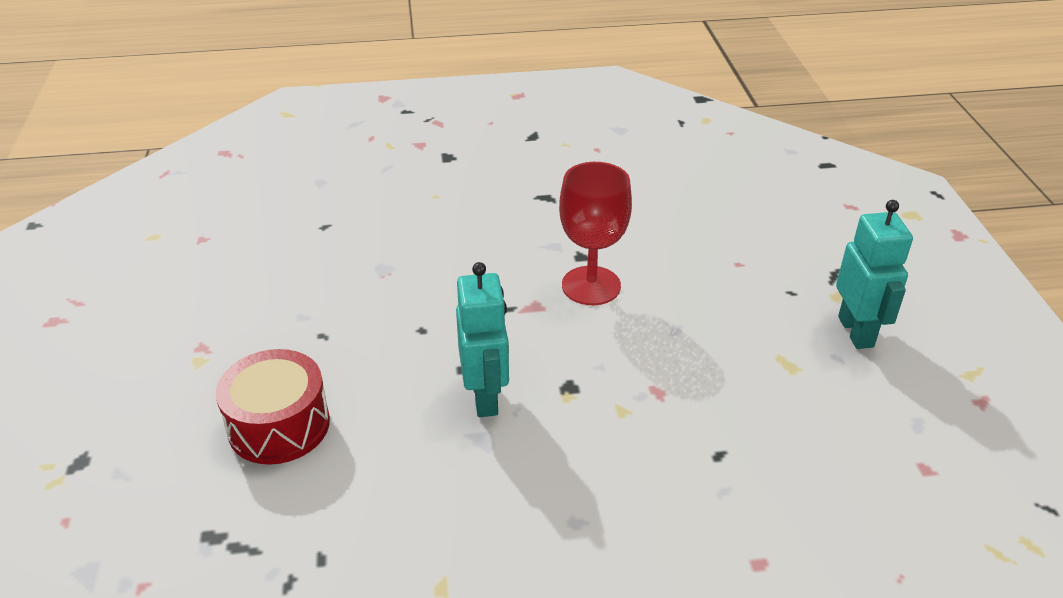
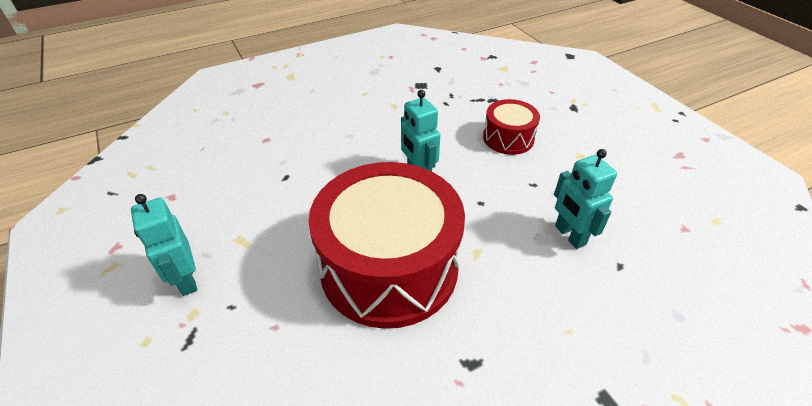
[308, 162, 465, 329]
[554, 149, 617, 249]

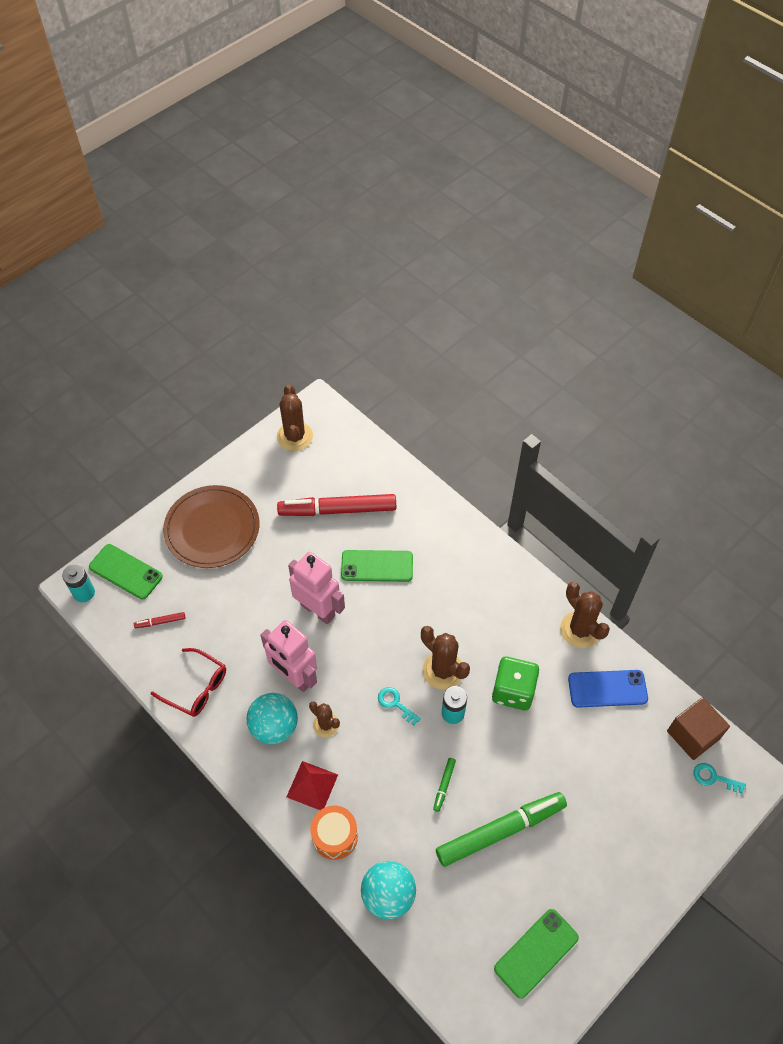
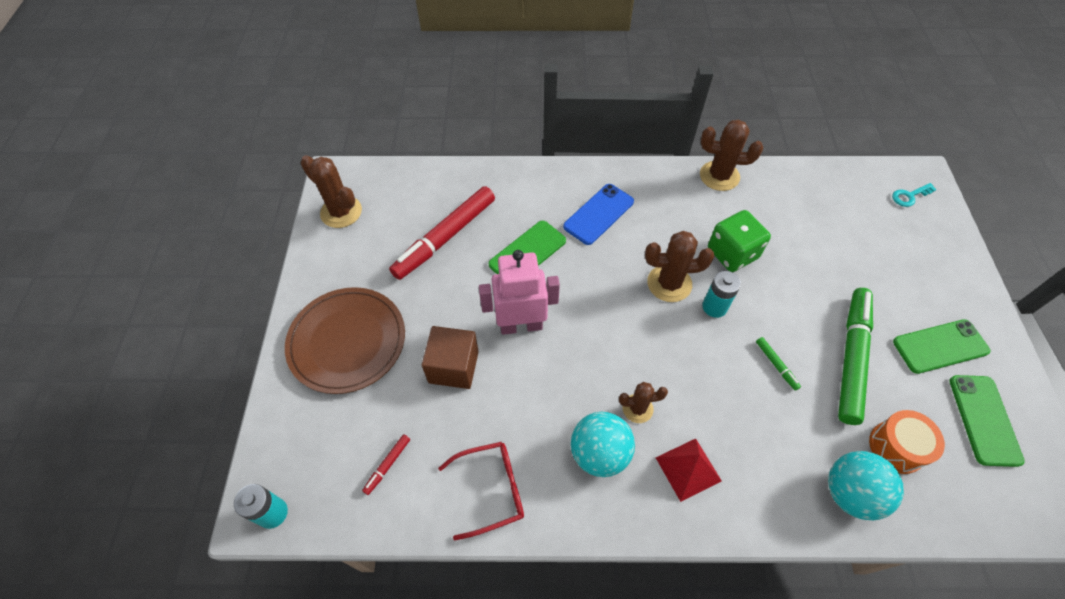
[893, 319, 991, 374]
[261, 620, 317, 692] (first image)
[869, 410, 945, 474]
[378, 687, 421, 726] (first image)
[563, 184, 634, 245]
[422, 326, 479, 389]

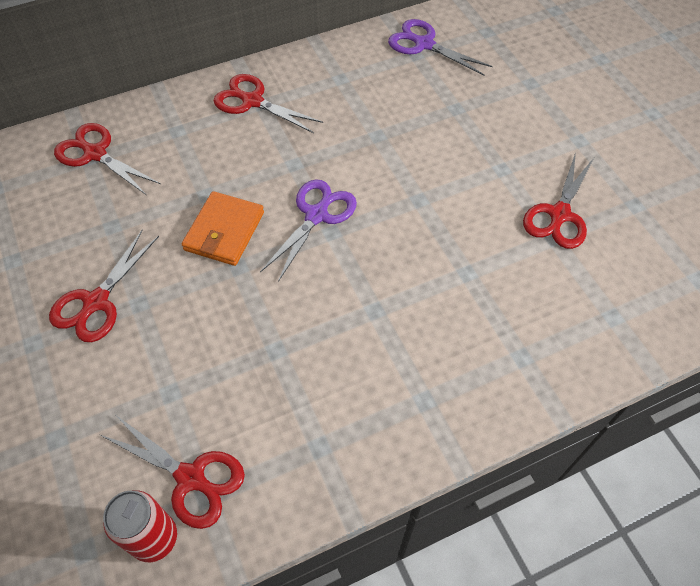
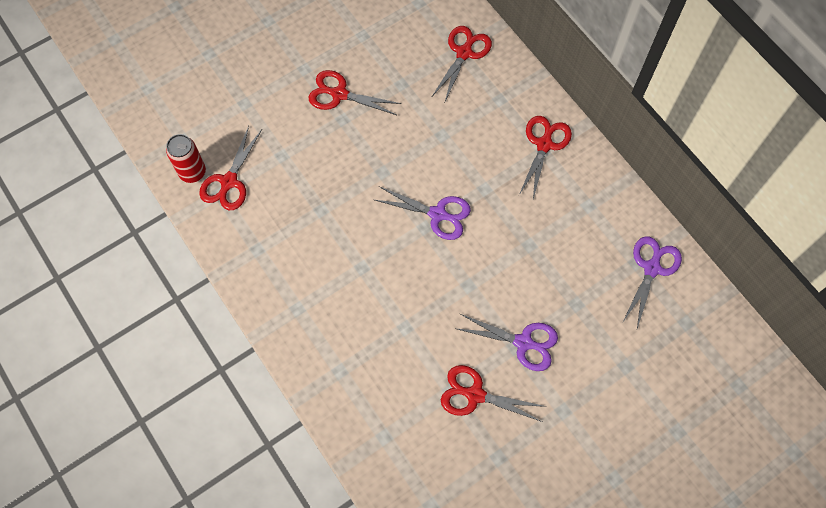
[182, 191, 264, 266] (first image)
[455, 314, 558, 371]

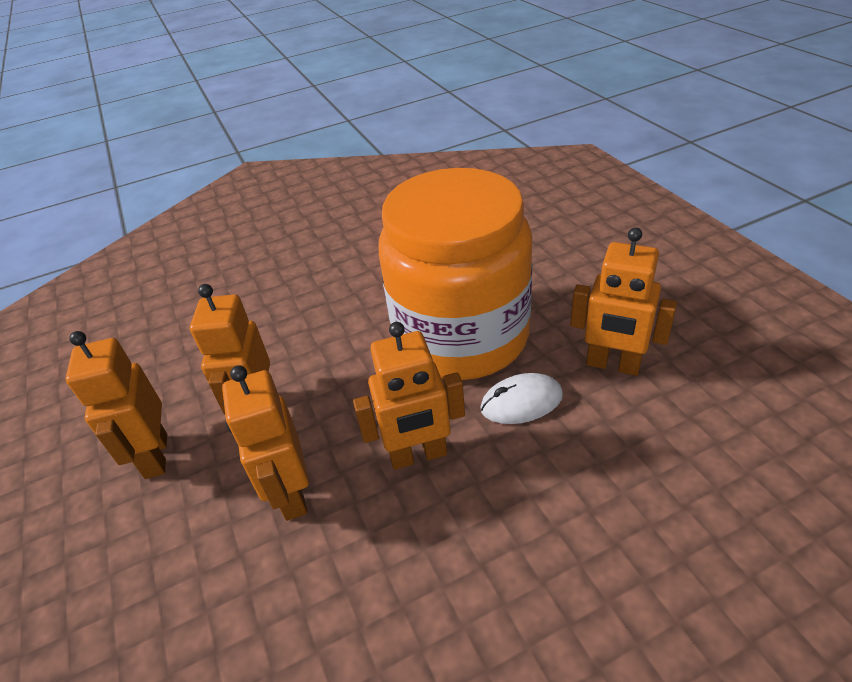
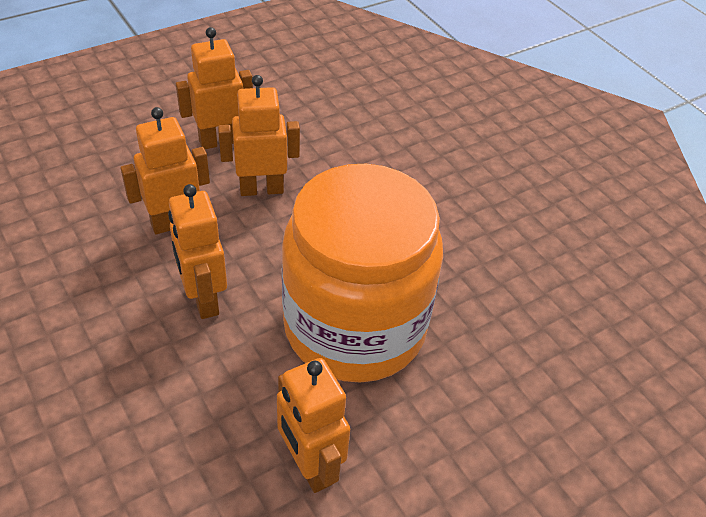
[480, 373, 563, 424] (first image)
[277, 358, 350, 493]

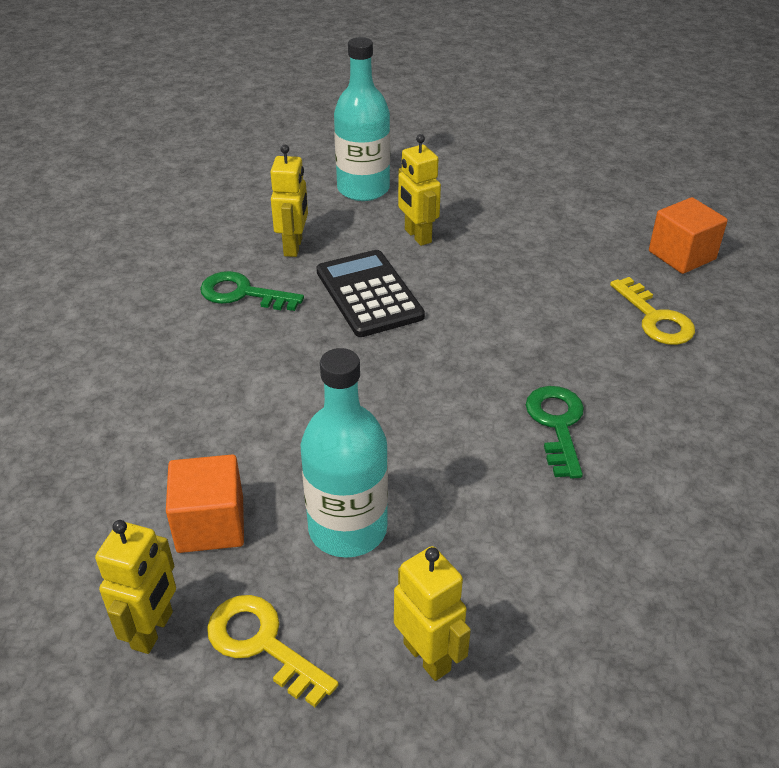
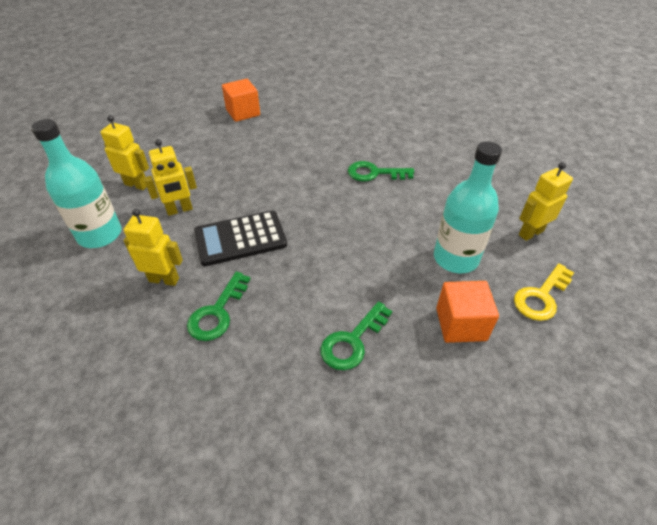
[100, 115, 149, 190]
[610, 277, 695, 345] (first image)
[320, 301, 392, 370]

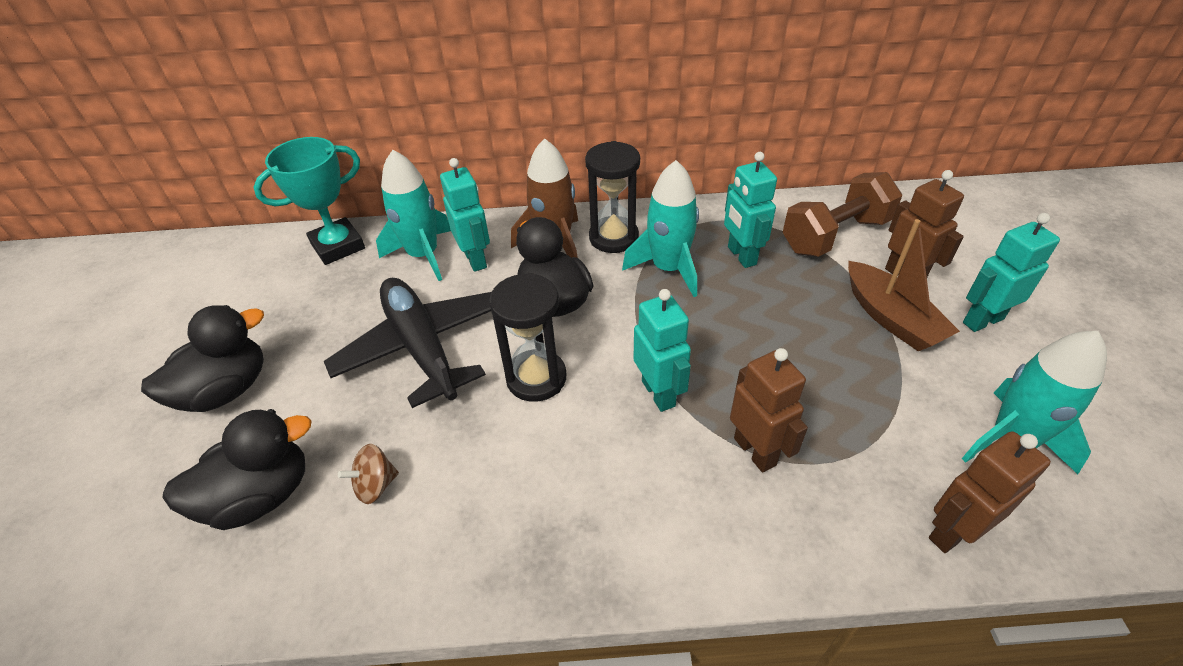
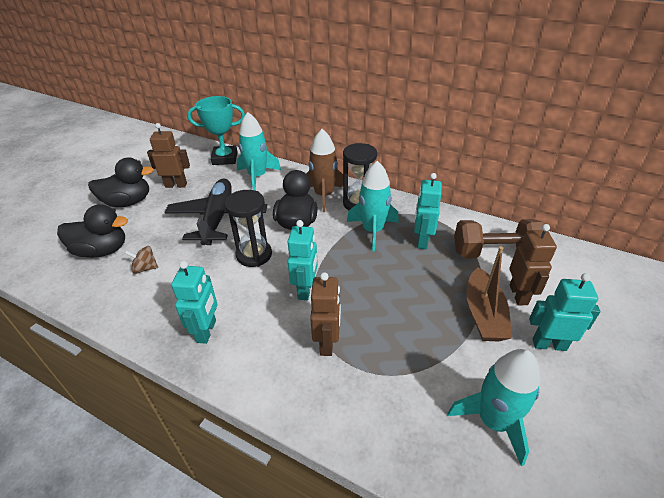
[171, 261, 217, 344]
[147, 123, 190, 188]

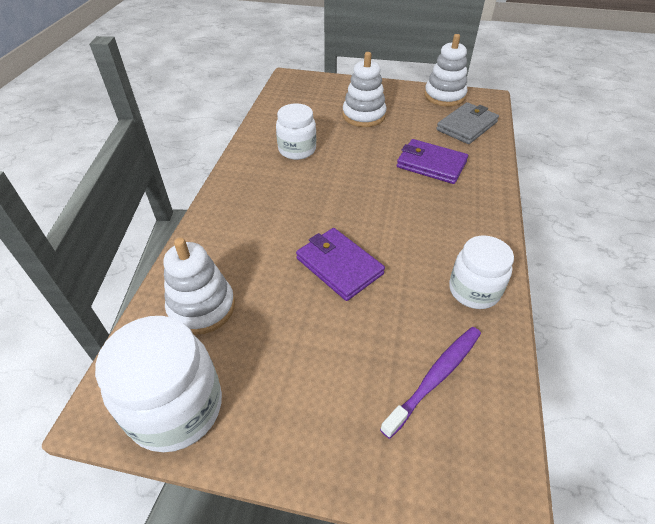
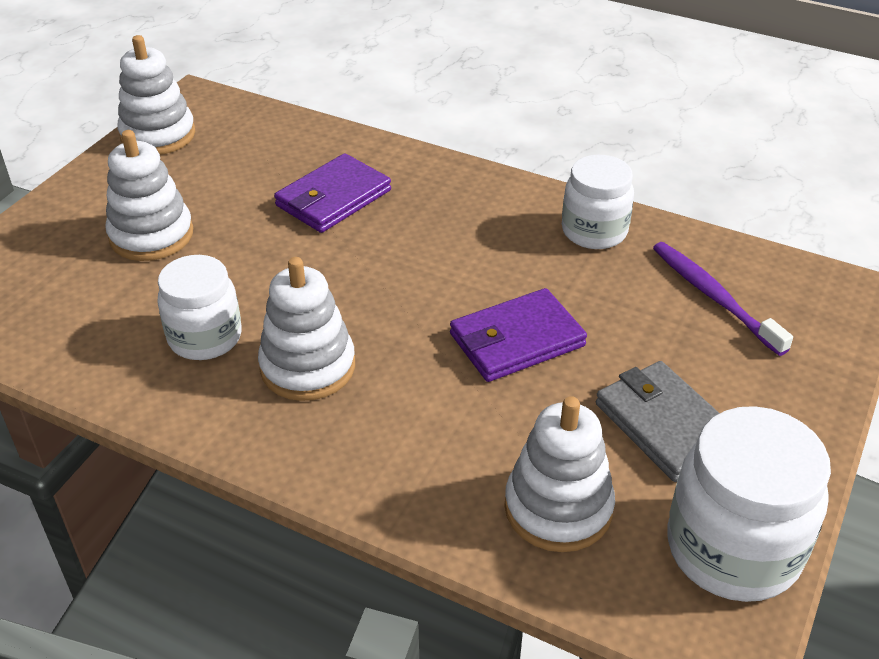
[596, 361, 720, 482]
[258, 257, 355, 401]

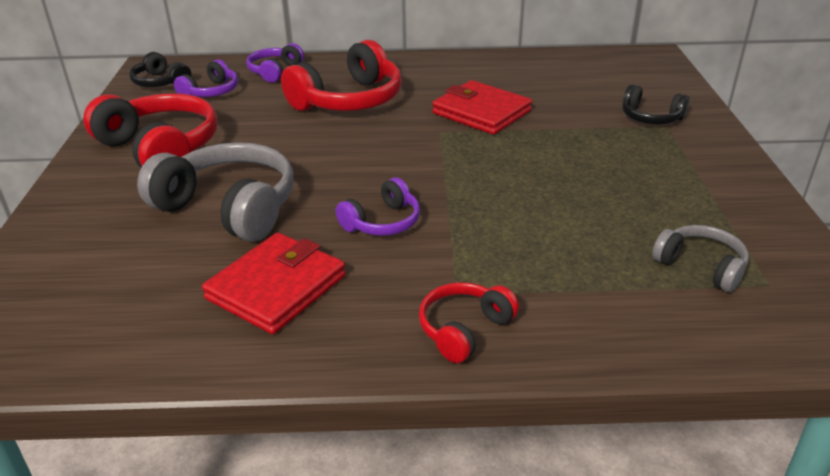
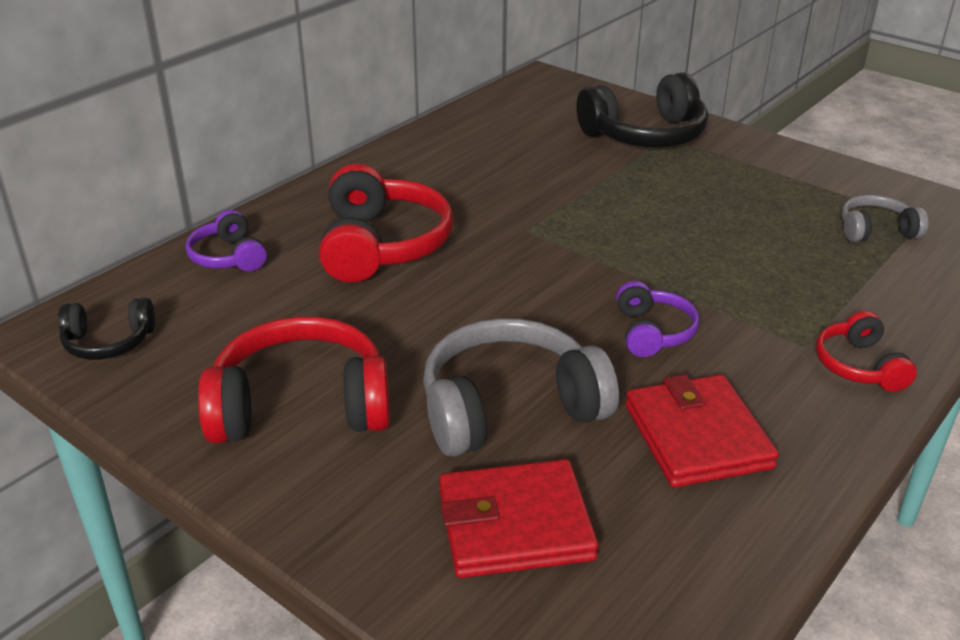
[174, 59, 238, 97] (first image)
[439, 459, 599, 578]
[576, 72, 708, 147]

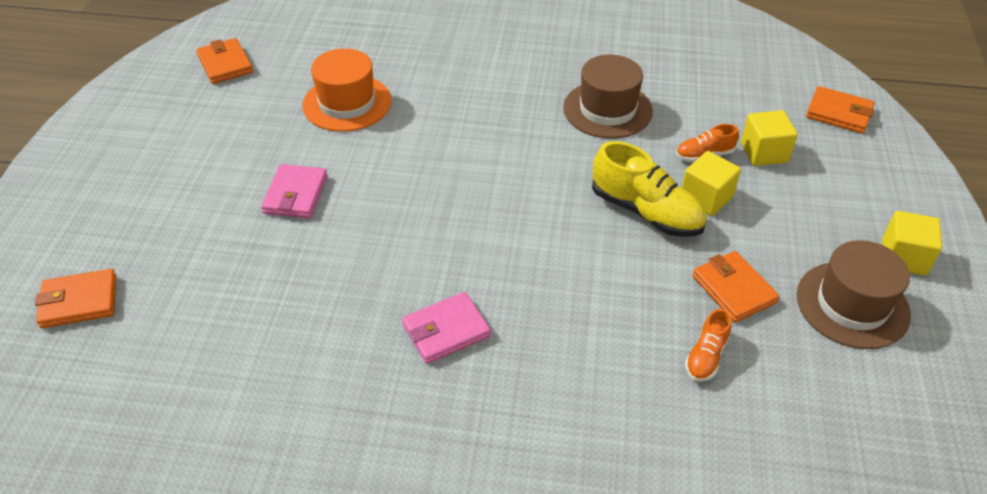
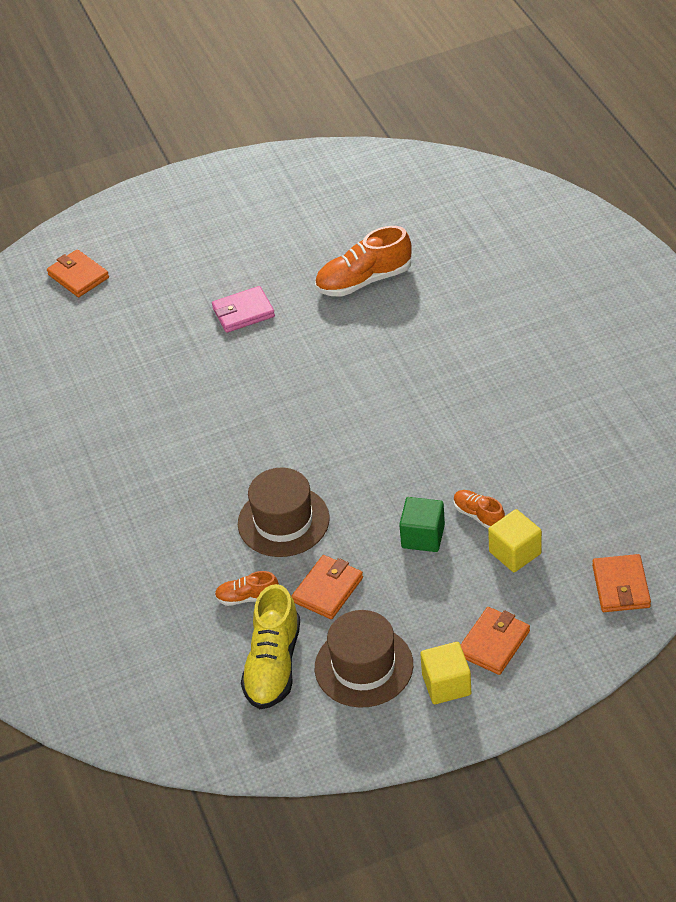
[461, 607, 530, 675]
[315, 226, 412, 297]
[402, 292, 491, 364] (first image)
[238, 468, 330, 557]
[241, 584, 300, 709]
[399, 497, 445, 552]

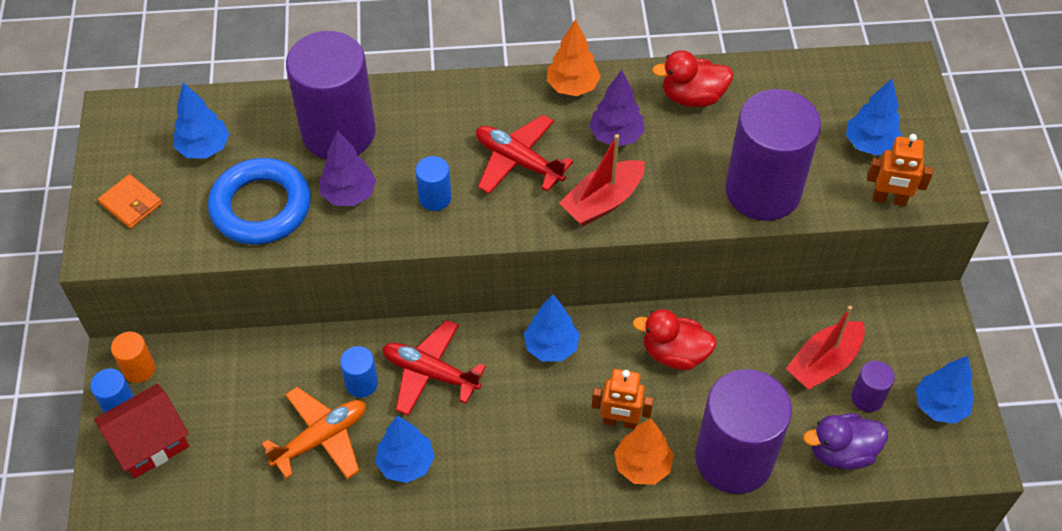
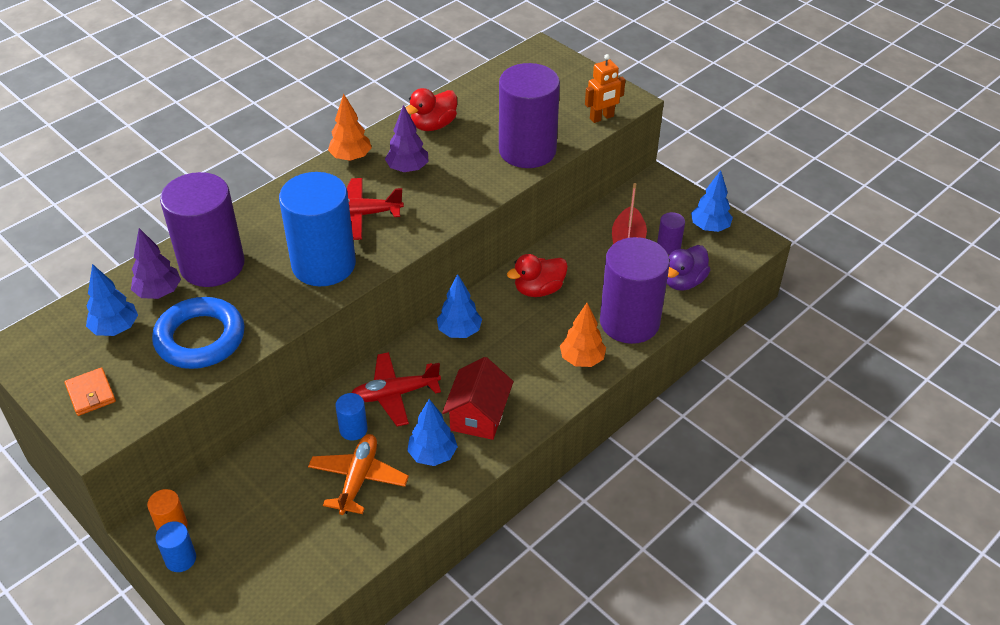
[442, 357, 513, 440]
[65, 367, 116, 416]
[131, 228, 181, 299]
[279, 172, 356, 286]
[559, 134, 645, 226] (first image)
[592, 369, 654, 429] (first image)
[846, 79, 902, 156] (first image)

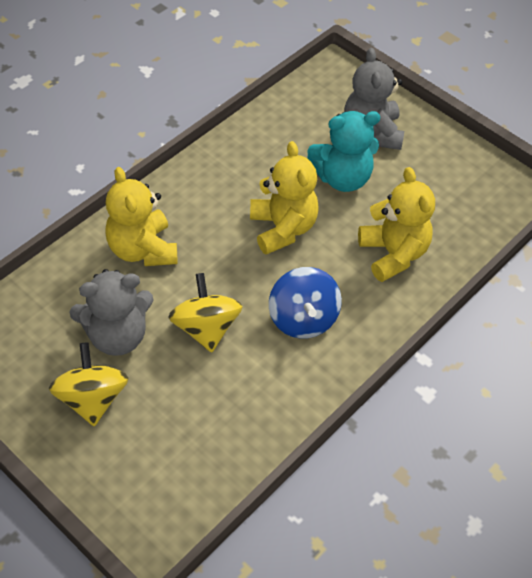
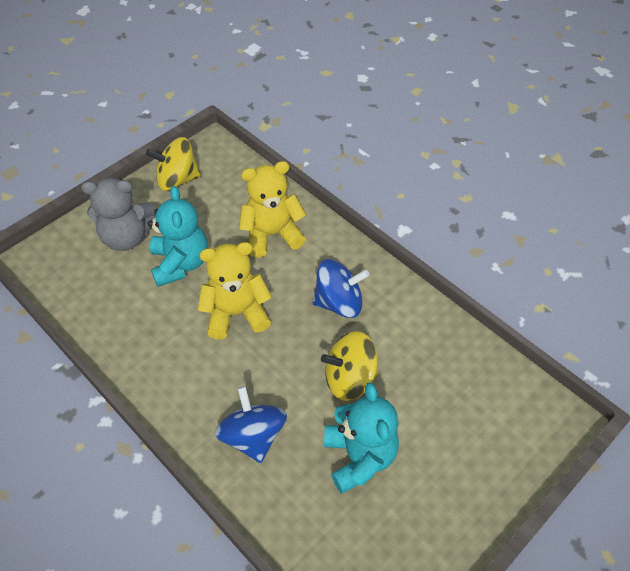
[146, 137, 201, 191]
[324, 383, 399, 494]
[215, 386, 287, 463]

